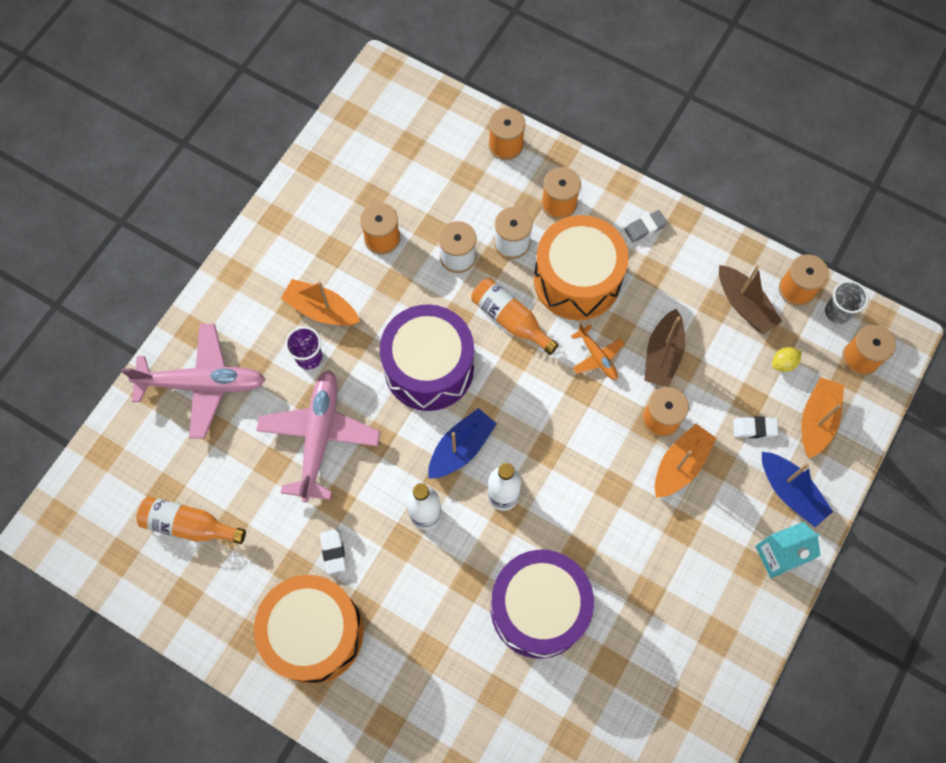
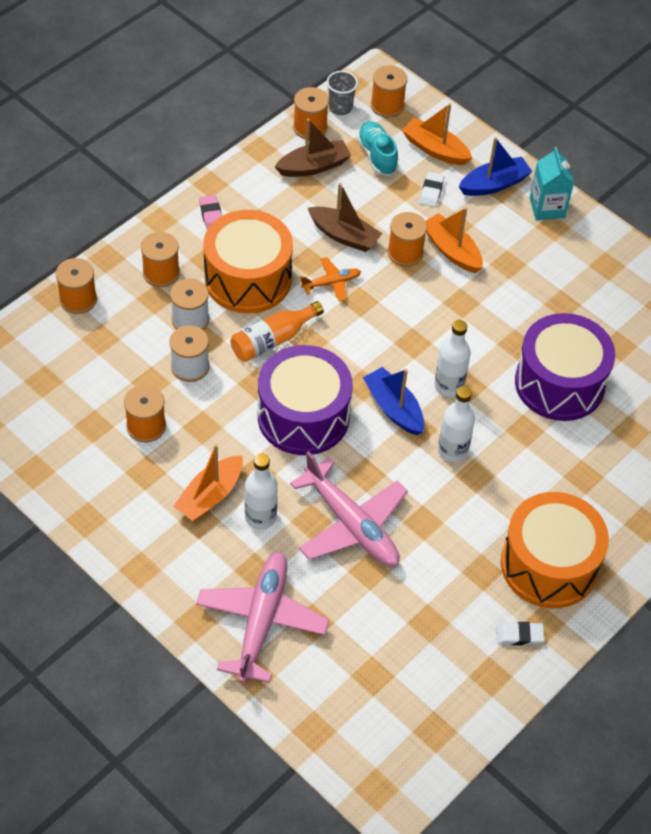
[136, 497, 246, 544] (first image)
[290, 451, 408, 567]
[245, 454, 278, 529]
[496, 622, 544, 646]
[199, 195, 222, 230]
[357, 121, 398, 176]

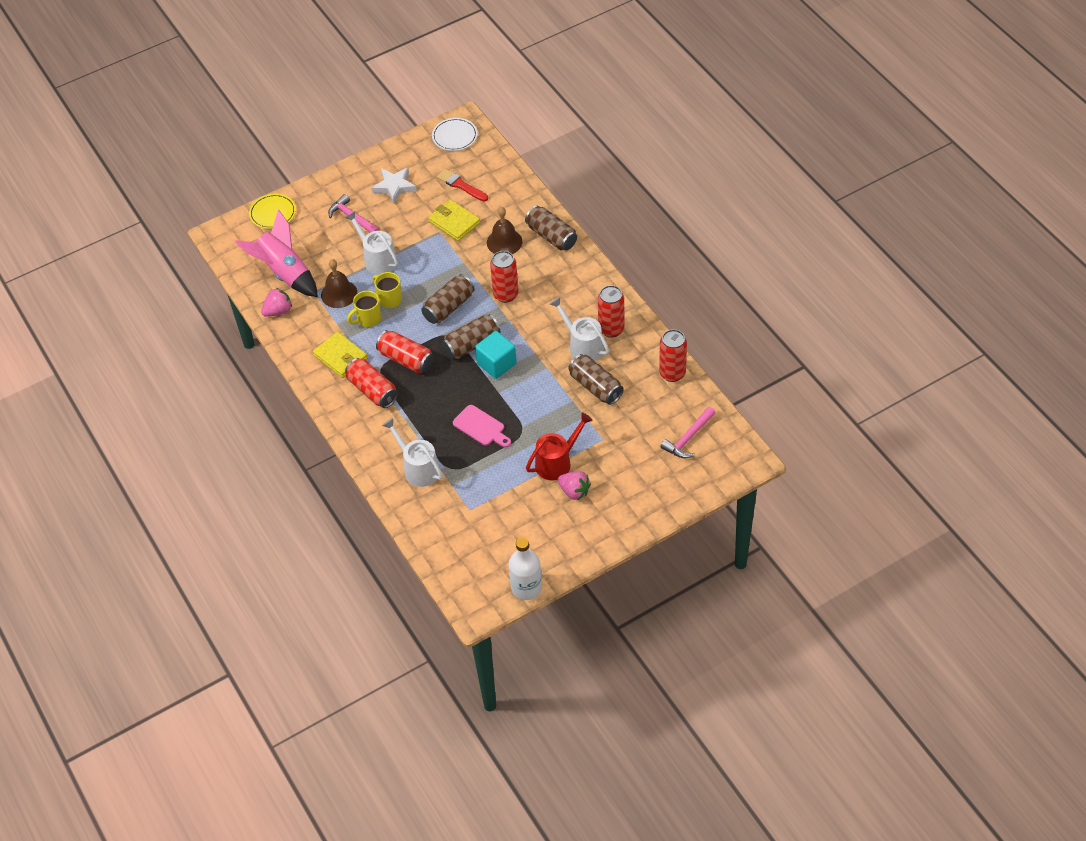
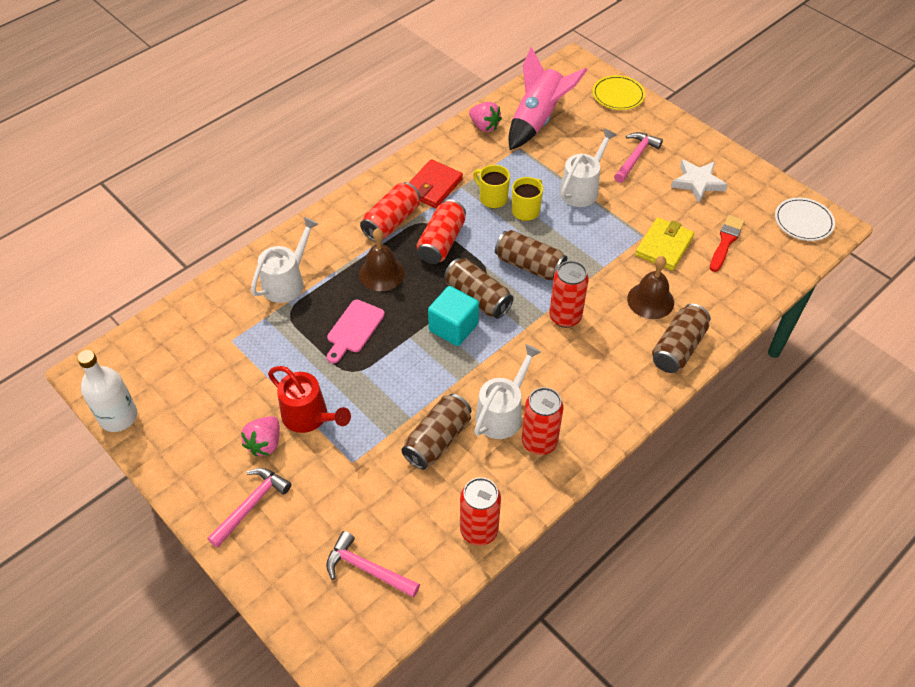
[409, 159, 463, 208]
[359, 228, 405, 291]
[207, 468, 291, 548]

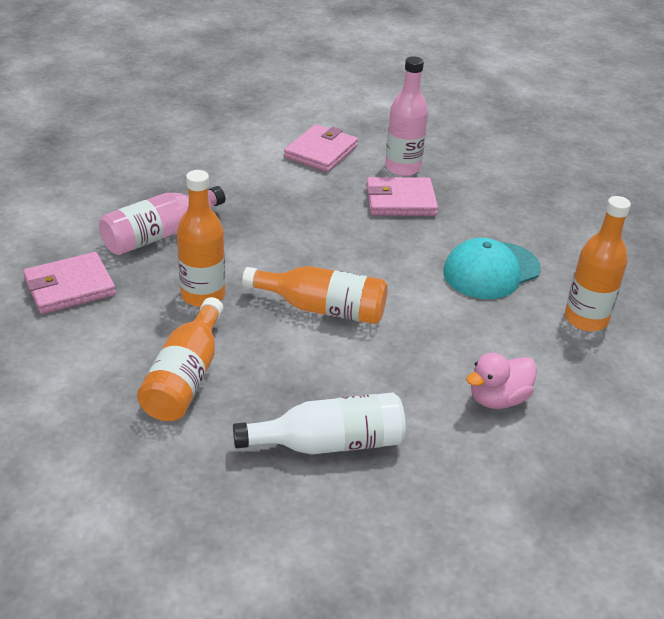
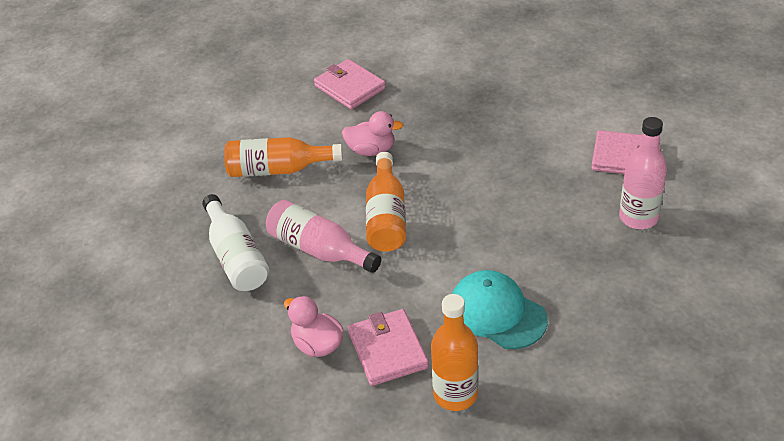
[266, 200, 381, 273]
[342, 111, 403, 156]
[348, 309, 429, 386]

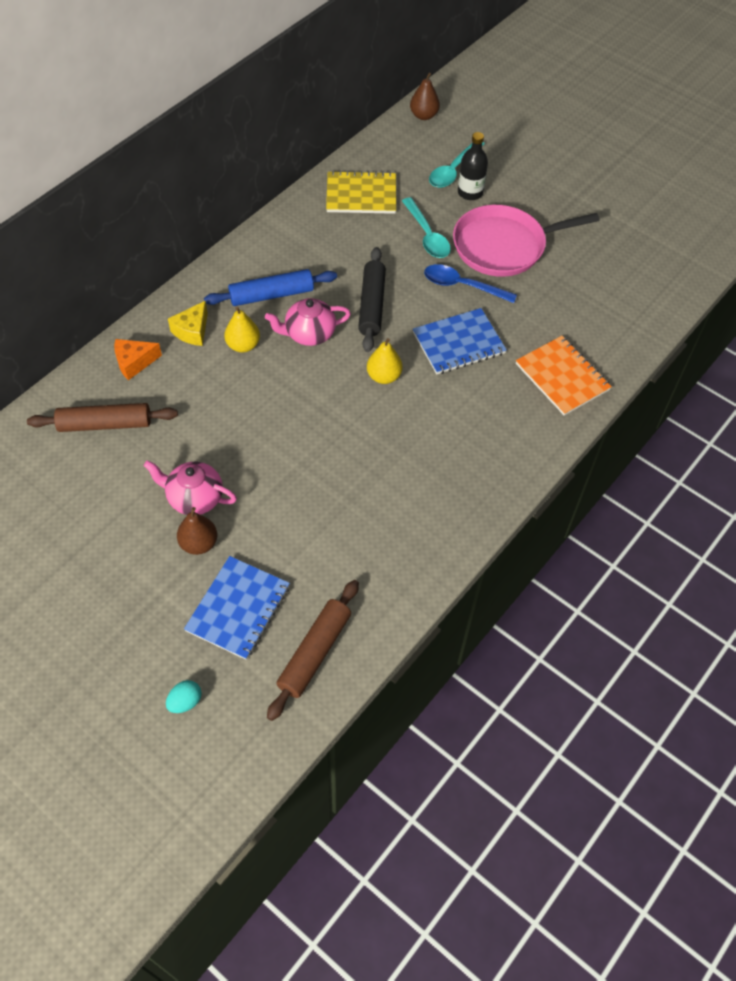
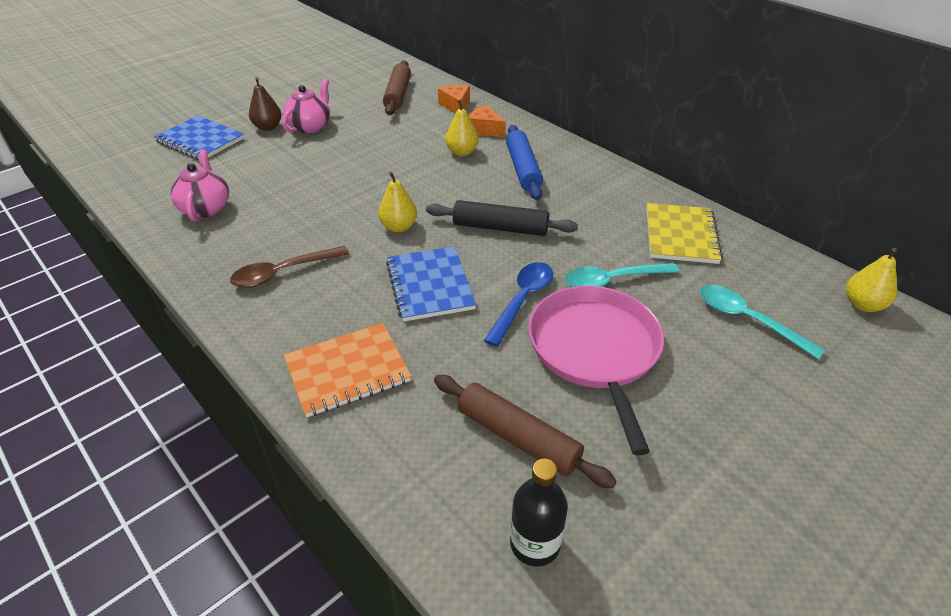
[166, 680, 201, 713] (first image)
[468, 105, 506, 137]
[171, 149, 229, 221]
[434, 375, 617, 488]
[846, 248, 897, 312]
[510, 459, 568, 566]
[230, 246, 349, 288]

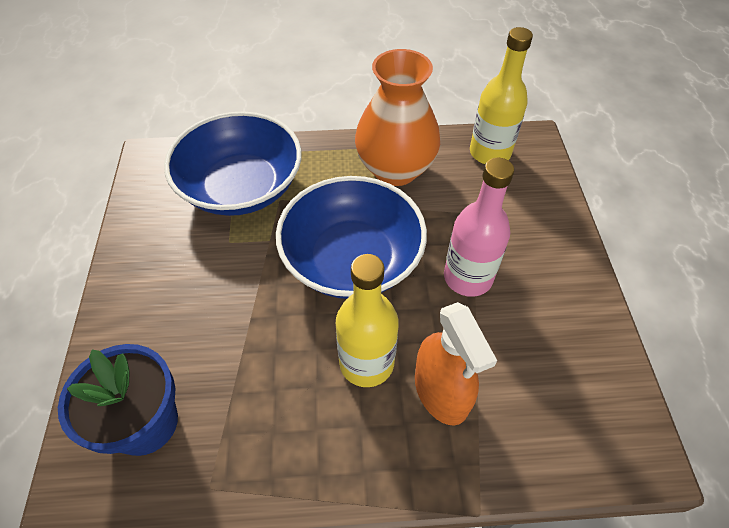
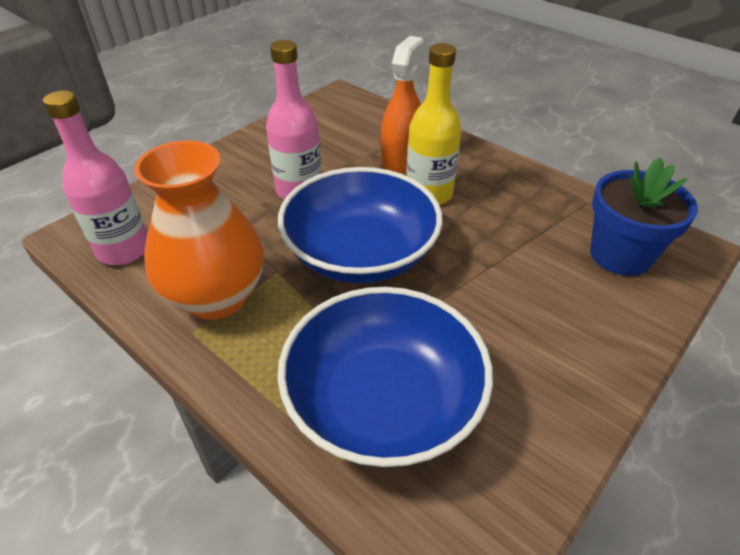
[43, 90, 147, 265]

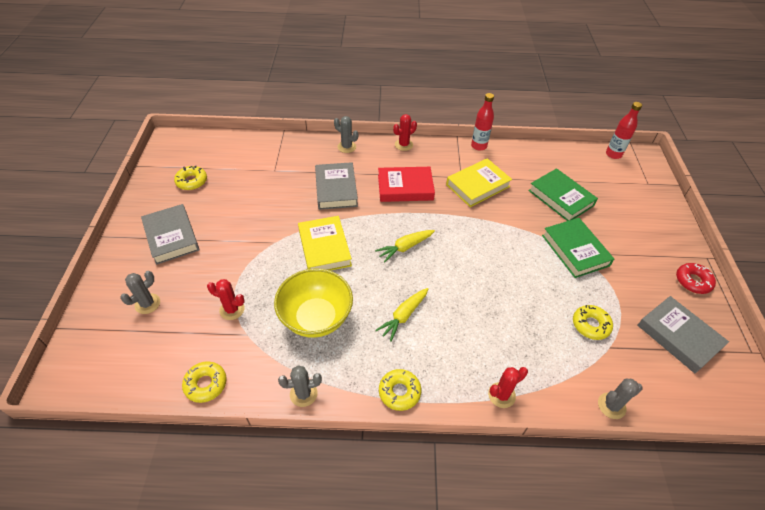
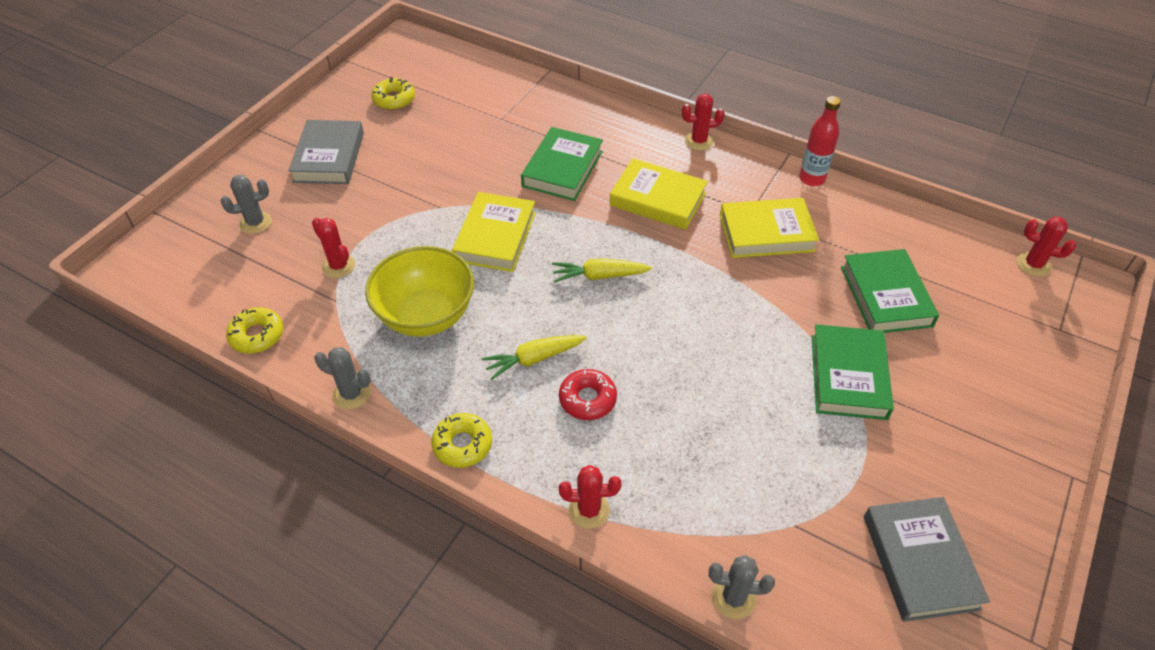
[521, 127, 603, 201]
[334, 116, 358, 153] (first image)
[610, 158, 708, 230]
[573, 305, 613, 340] (first image)
[1017, 217, 1076, 277]
[559, 369, 617, 420]

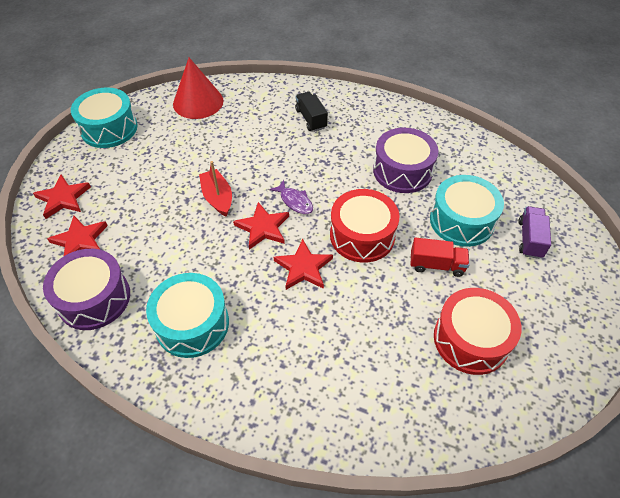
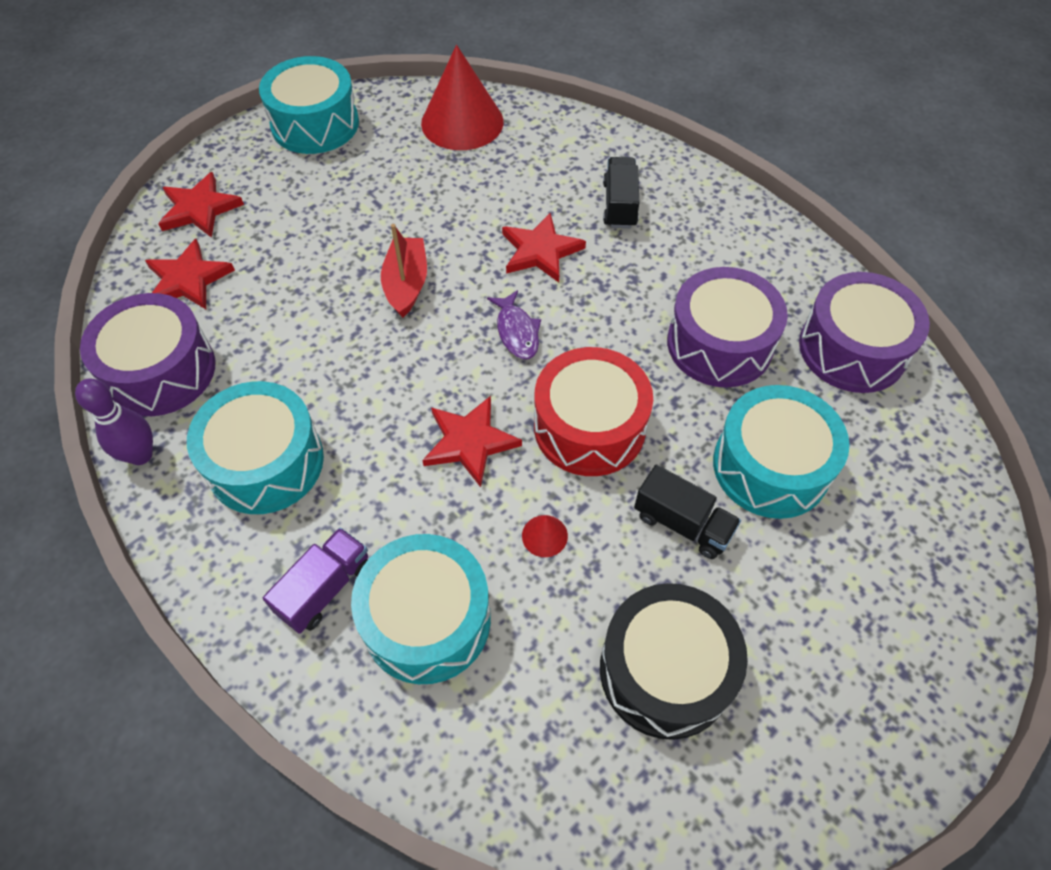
[502, 213, 586, 282]
[634, 465, 741, 559]
[600, 583, 748, 740]
[263, 528, 368, 634]
[75, 379, 153, 465]
[351, 534, 491, 684]
[522, 515, 568, 557]
[799, 272, 930, 393]

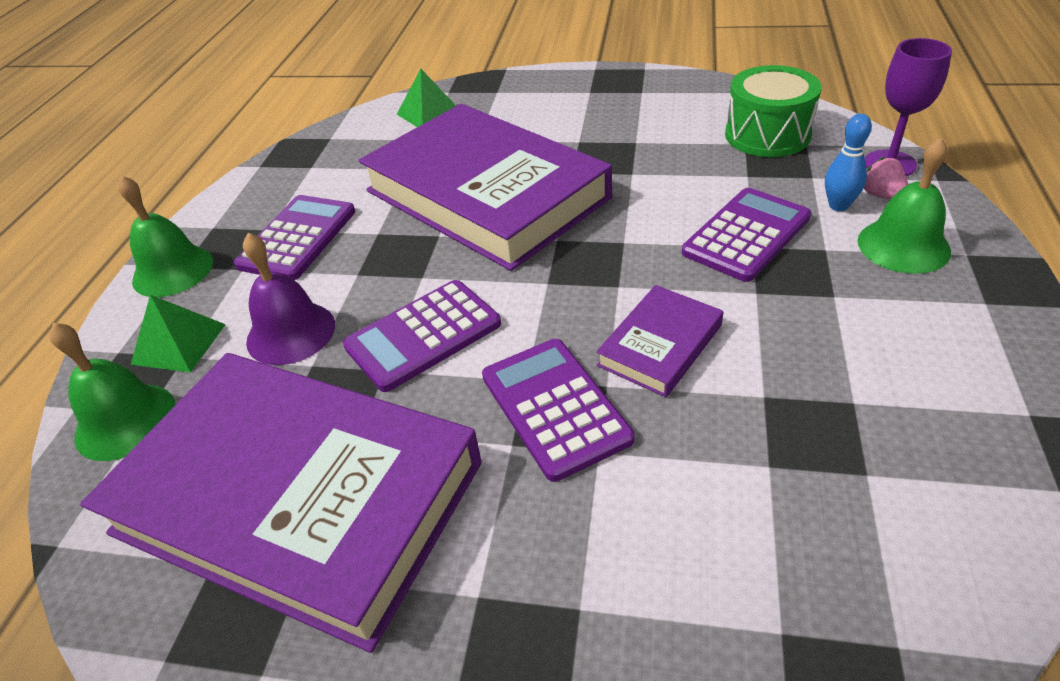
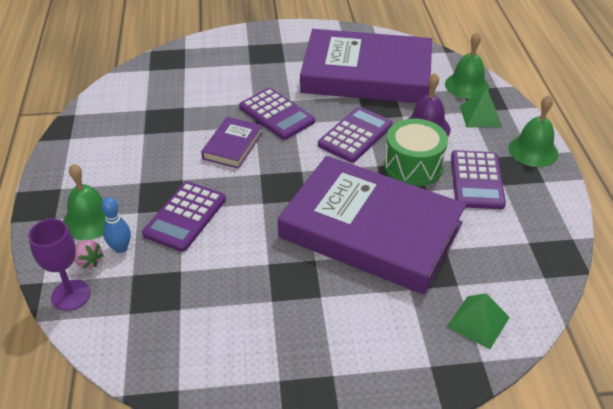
[384, 119, 448, 187]

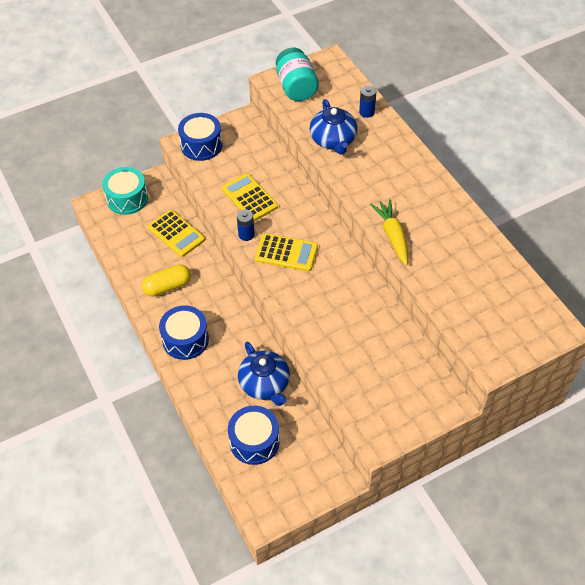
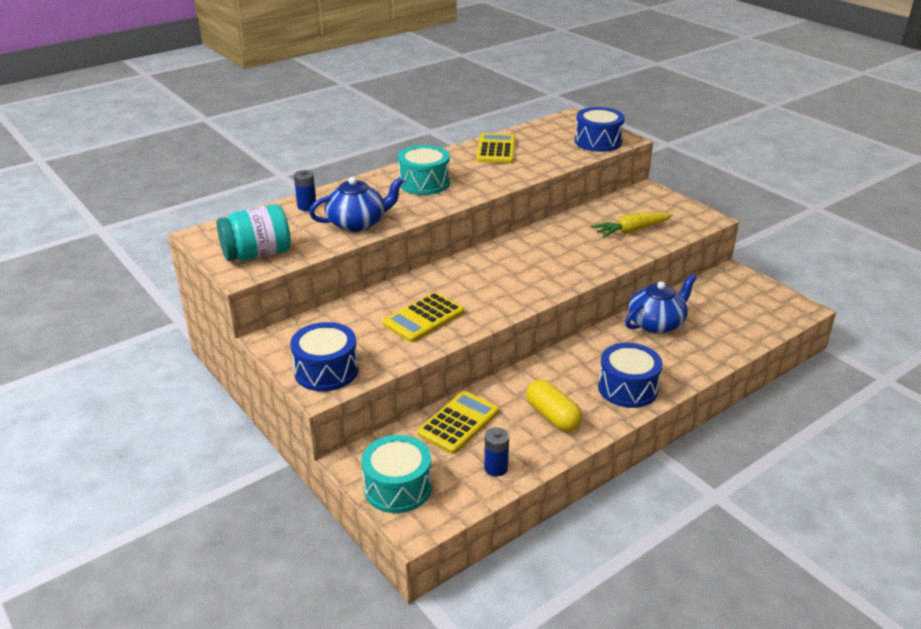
[575, 107, 625, 152]
[484, 427, 509, 477]
[476, 133, 515, 163]
[591, 212, 673, 238]
[398, 145, 450, 195]

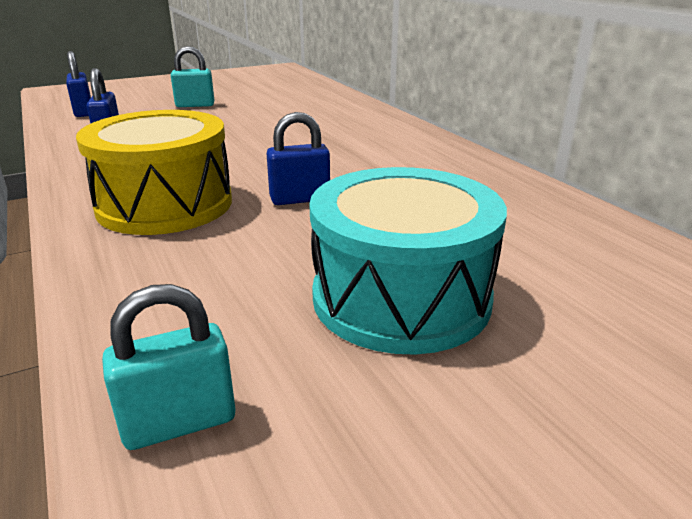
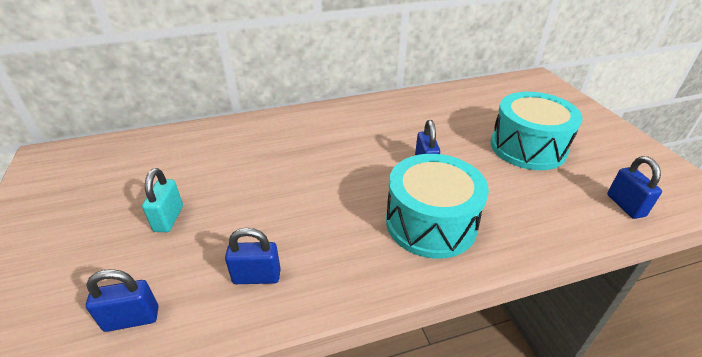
[386, 154, 489, 259]
[607, 156, 662, 219]

